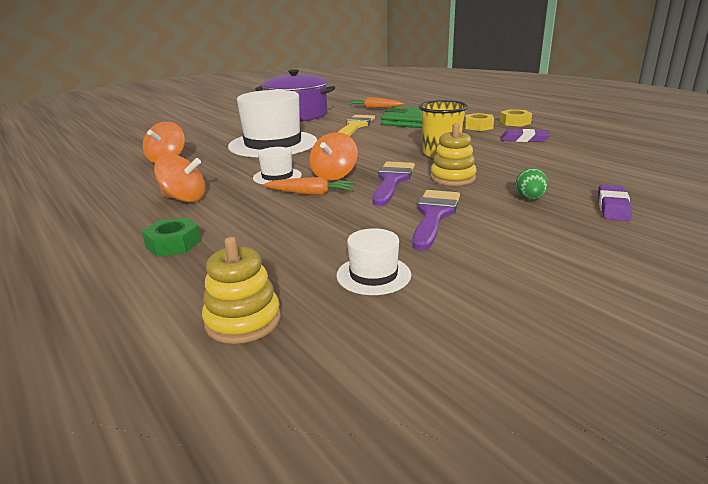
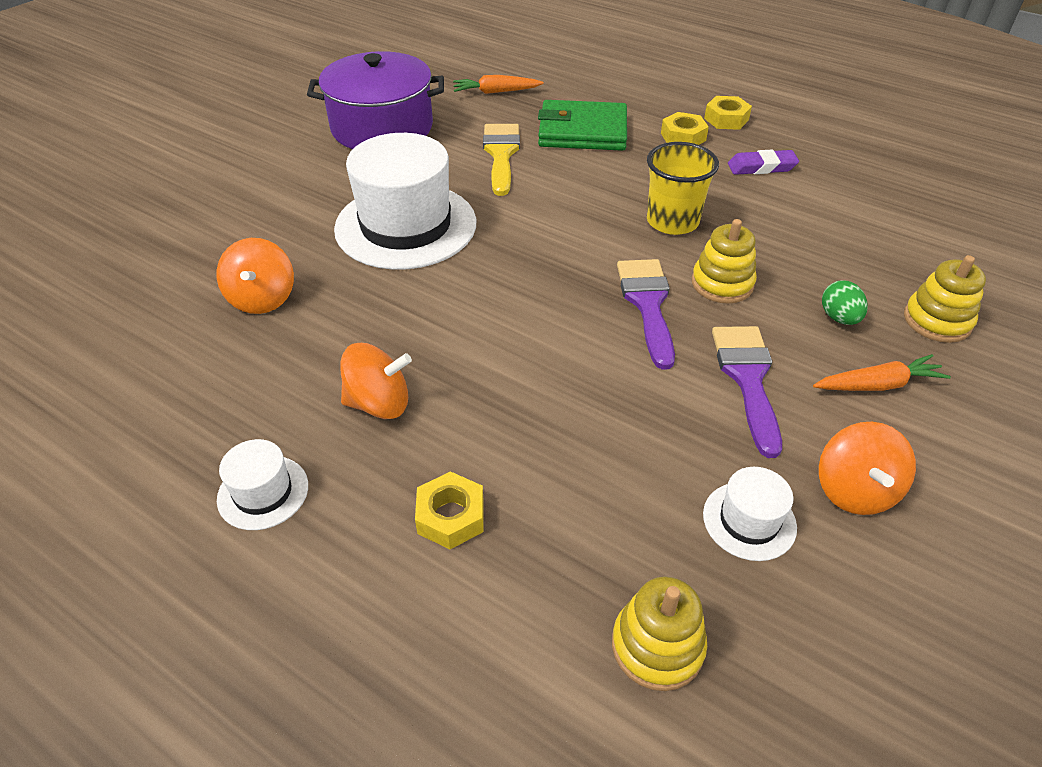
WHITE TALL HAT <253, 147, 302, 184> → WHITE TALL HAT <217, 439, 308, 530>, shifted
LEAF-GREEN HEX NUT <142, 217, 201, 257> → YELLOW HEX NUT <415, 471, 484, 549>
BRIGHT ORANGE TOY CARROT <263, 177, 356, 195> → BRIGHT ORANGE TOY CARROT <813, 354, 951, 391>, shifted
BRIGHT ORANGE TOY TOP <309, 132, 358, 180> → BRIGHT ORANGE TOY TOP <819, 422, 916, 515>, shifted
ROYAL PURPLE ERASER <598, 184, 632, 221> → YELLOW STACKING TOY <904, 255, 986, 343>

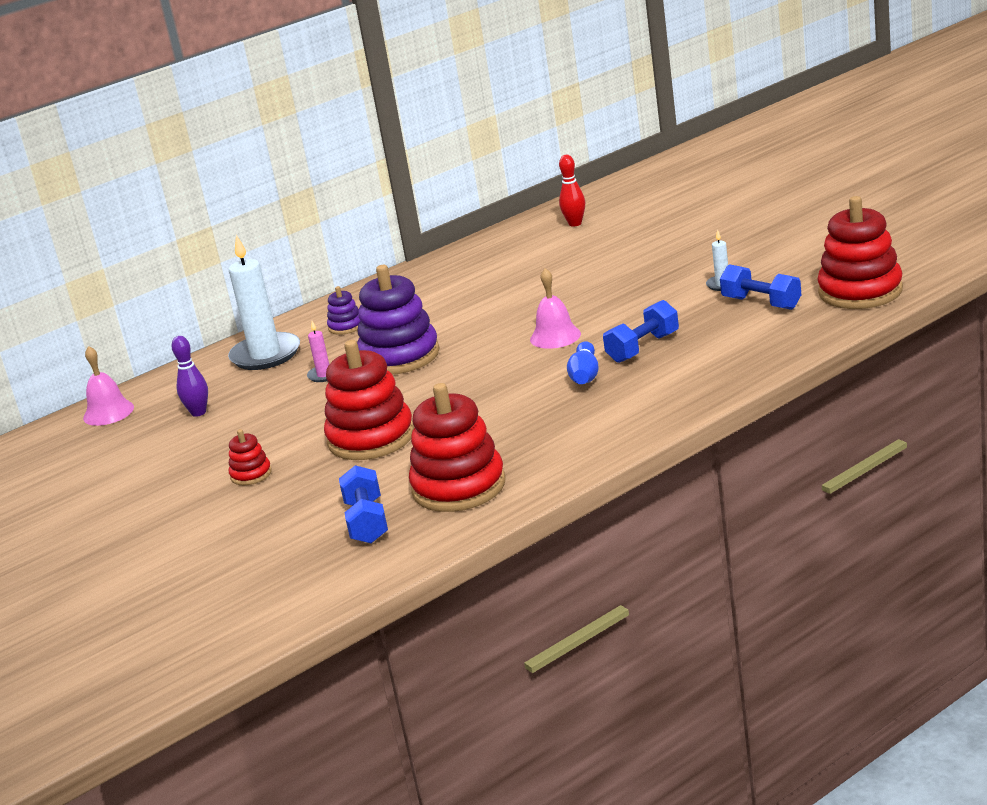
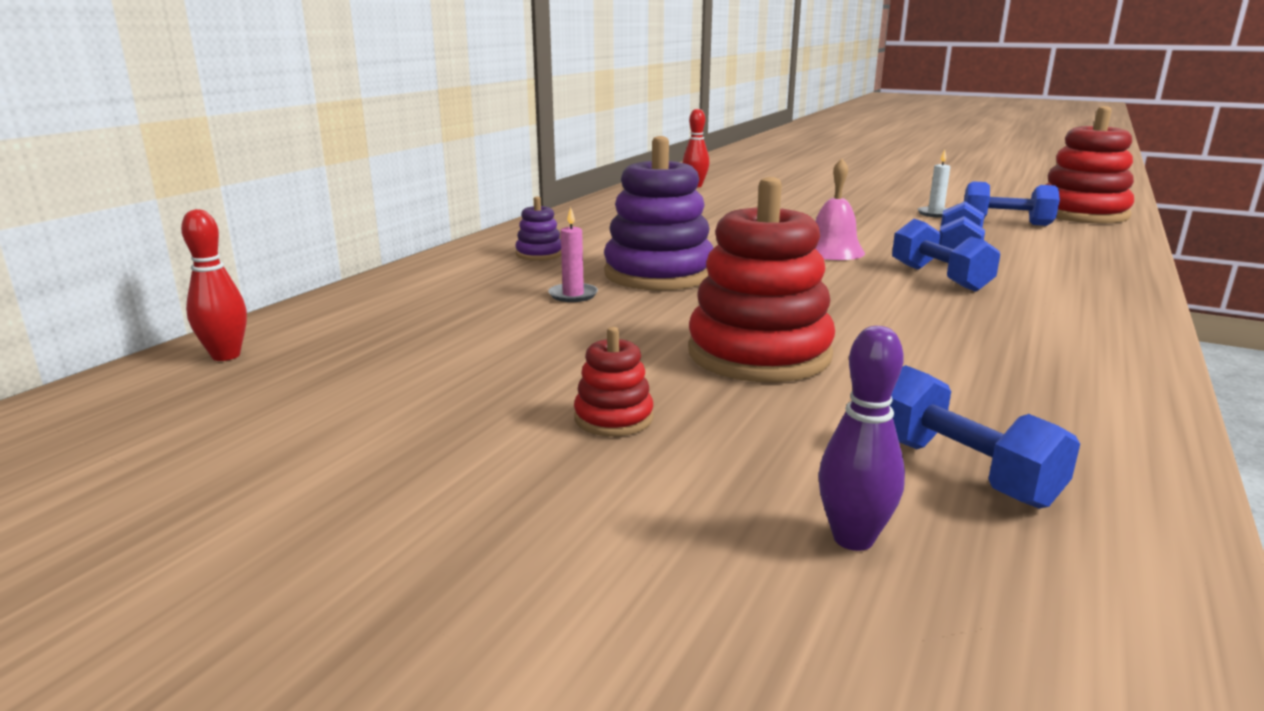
ROSY BELL <83, 346, 134, 426> → SCARLET TENPIN <181, 209, 247, 361>
ROYAL PURPLE TENPIN <171, 336, 208, 417> → ROYAL PURPLE TENPIN <818, 326, 905, 551>, shifted
BLUE TENPIN <567, 341, 599, 384> → BLUE HAND WEIGHT <892, 219, 1000, 292>
WHITE PILLAR CANDLE <228, 235, 300, 370> → -
SCARLET STACKING TOY <409, 383, 505, 512> → -

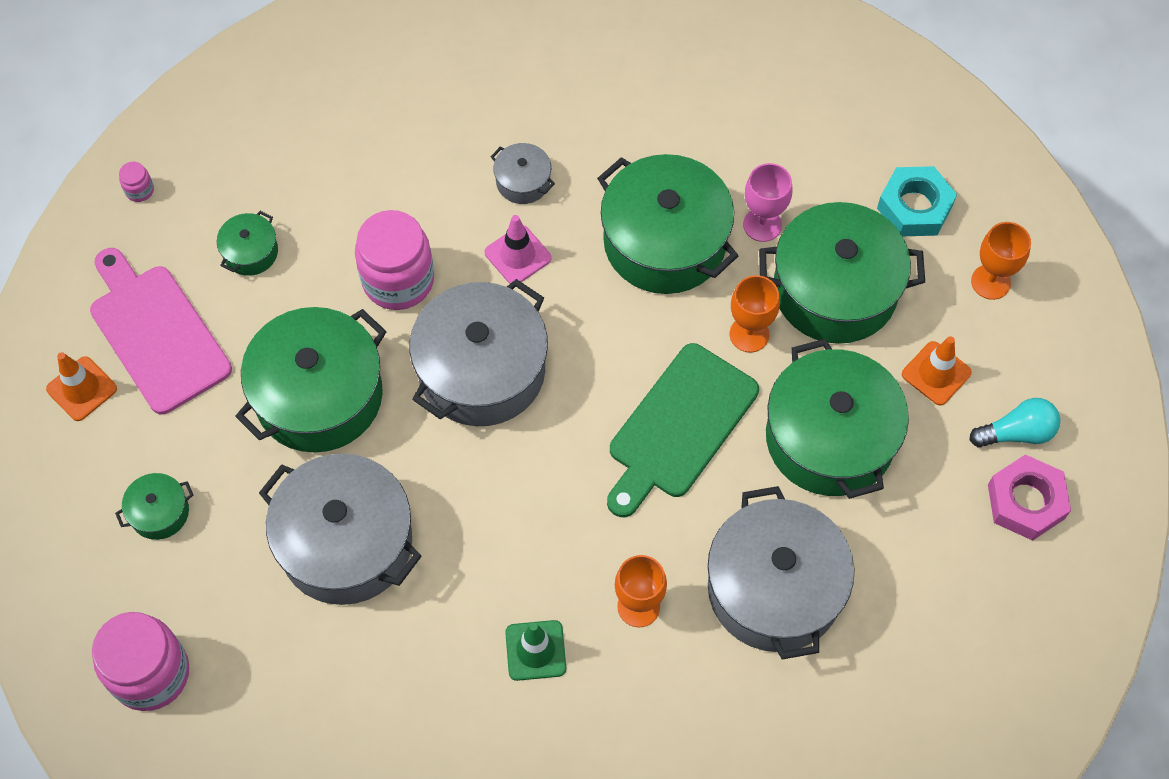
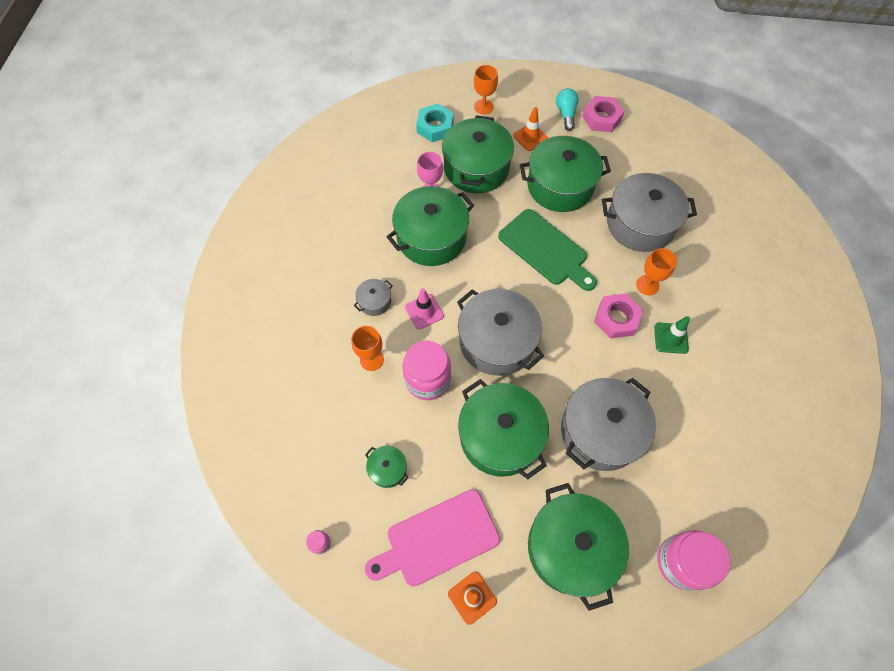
BRIGHT ORANGE WINE GLASS <730, 275, 780, 352> → BRIGHT ORANGE WINE GLASS <351, 326, 384, 371>, shifted
LEAF-GREEN COOKING POT <115, 473, 193, 540> → LEAF-GREEN COOKING POT <528, 483, 629, 611>, x2.23
- → ROSY HEX NUT <594, 293, 643, 339>

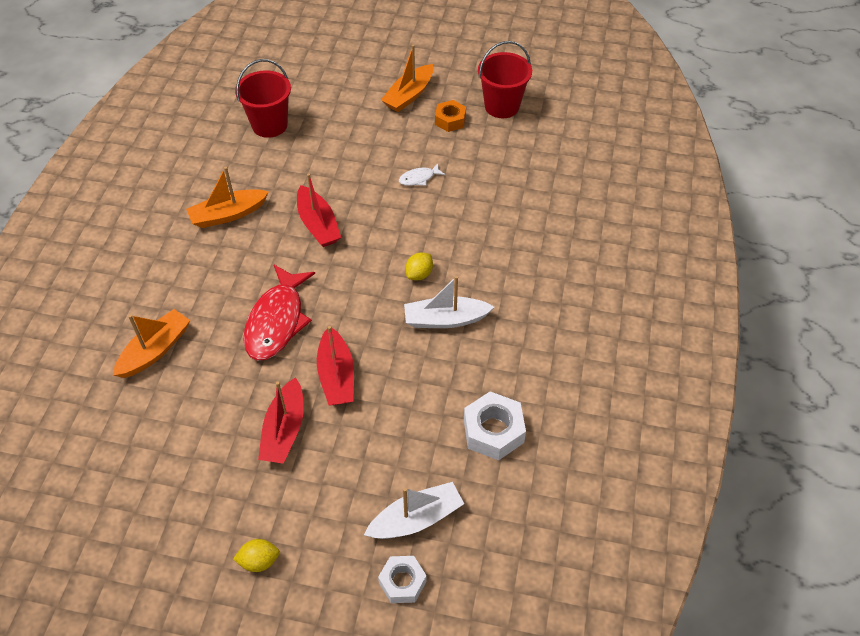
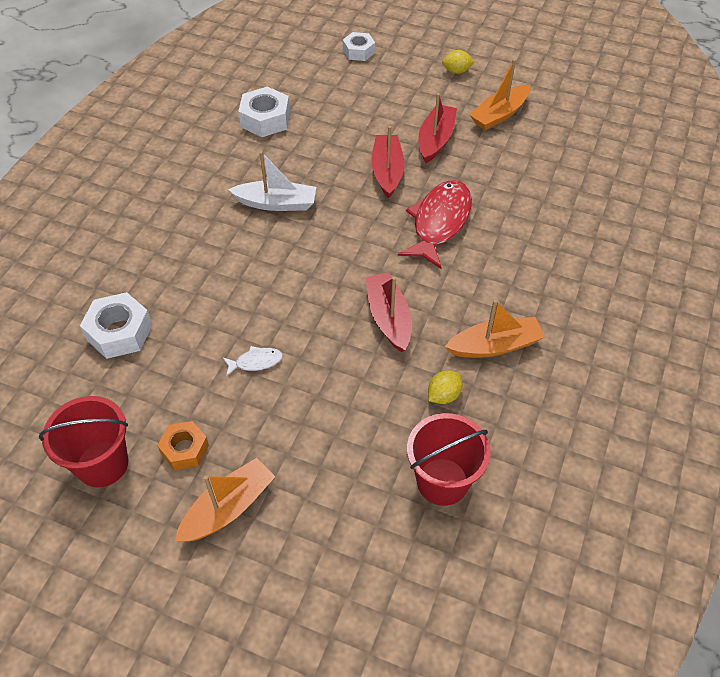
- → WHITE HEX NUT <80, 292, 152, 359>
YELLOW CITRUS FRUIT <405, 252, 433, 281> → YELLOW CITRUS FRUIT <428, 371, 462, 404>, shifted
BRIGHT ORANGE SAILBOAT <113, 309, 190, 378> → BRIGHT ORANGE SAILBOAT <469, 59, 530, 130>, shifted
WHITE SAILBOAT <364, 482, 464, 539> → -

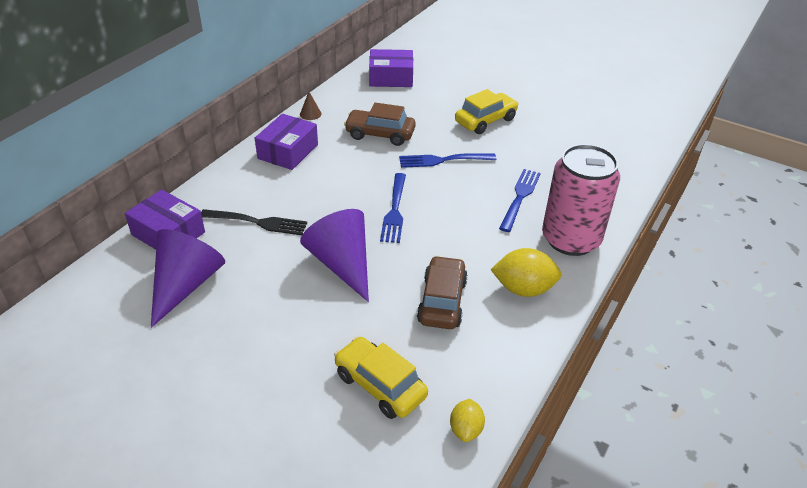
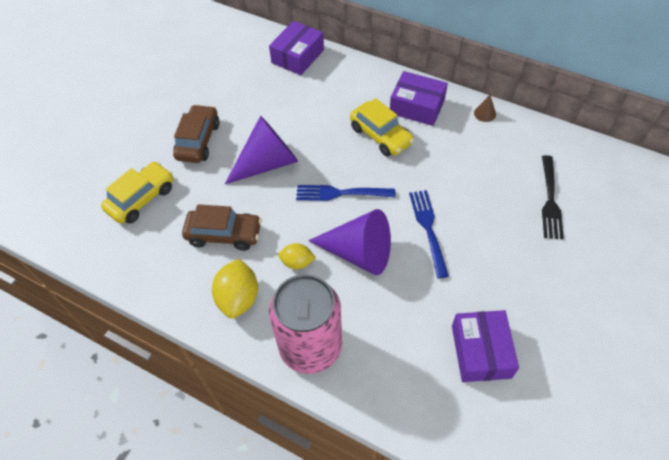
DARK BROWN TOY CAR <344, 103, 416, 146> → DARK BROWN TOY CAR <173, 104, 220, 163>, shifted
YELLOW CITRUS FRUIT <450, 399, 485, 442> → YELLOW CITRUS FRUIT <278, 243, 316, 269>, shifted
ROYAL PURPLE CONE SHAPE <151, 229, 225, 328> → ROYAL PURPLE CONE SHAPE <308, 209, 391, 275>, shifted
YELLOW TOY CAR <455, 89, 519, 134> → YELLOW TOY CAR <350, 98, 414, 156>, shifted
ROYAL PURPLE BOX <369, 49, 413, 87> → ROYAL PURPLE BOX <452, 310, 519, 382>, shifted
EBONY FORK <201, 209, 307, 235> → EBONY FORK <542, 155, 564, 239>, shifted
BLUE FORK <499, 169, 541, 232> → -

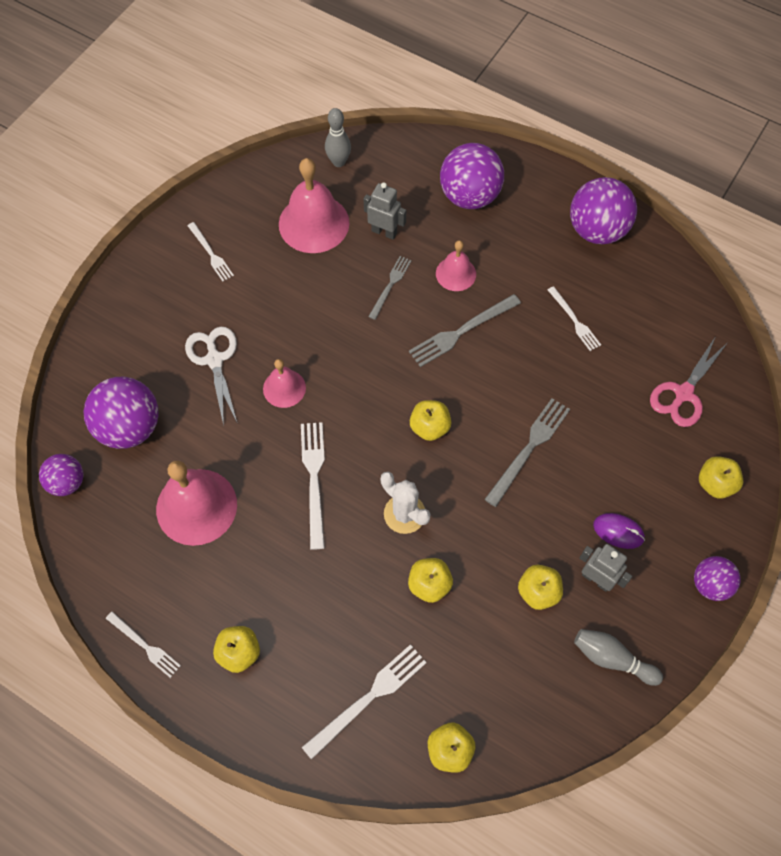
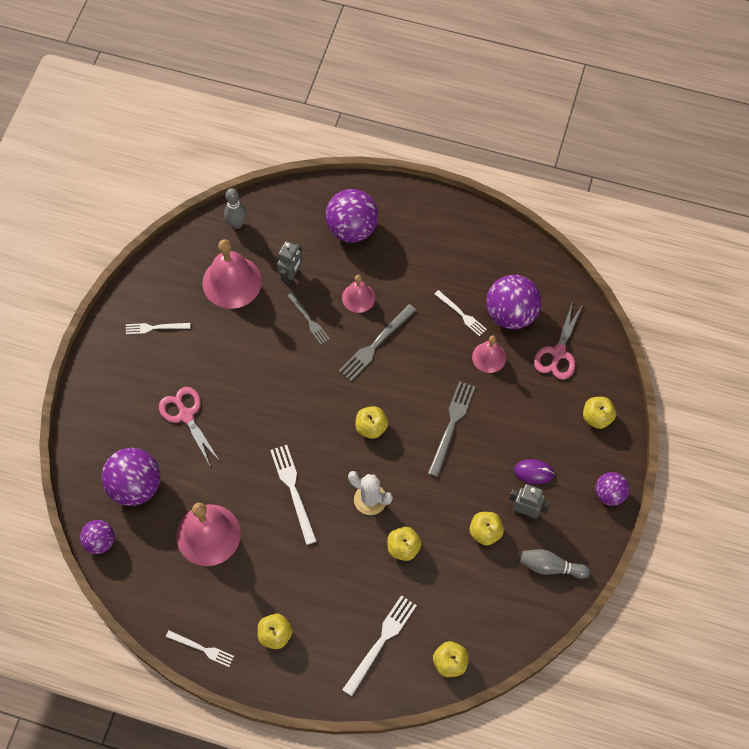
WHITE FORK <188, 222, 234, 281> → WHITE FORK <126, 323, 190, 334>, 135 degrees clockwise
WHITE SCISSORS <185, 327, 237, 426> → ROSY SCISSORS <159, 387, 220, 466>
ASH-GREY ROBOT FIGURE <363, 182, 406, 240> → ASH-GREY ROBOT FIGURE <277, 241, 302, 285>, 105 degrees clockwise
ASH-GREY FORK <368, 256, 412, 320> → ASH-GREY FORK <287, 292, 330, 344>, 135 degrees clockwise
ROSY BELL <263, 359, 306, 408> → ROSY BELL <472, 336, 506, 373>, shifted
ROYAL PURPLE BALL <570, 177, 637, 244> → ROYAL PURPLE BALL <486, 275, 541, 330>, shifted

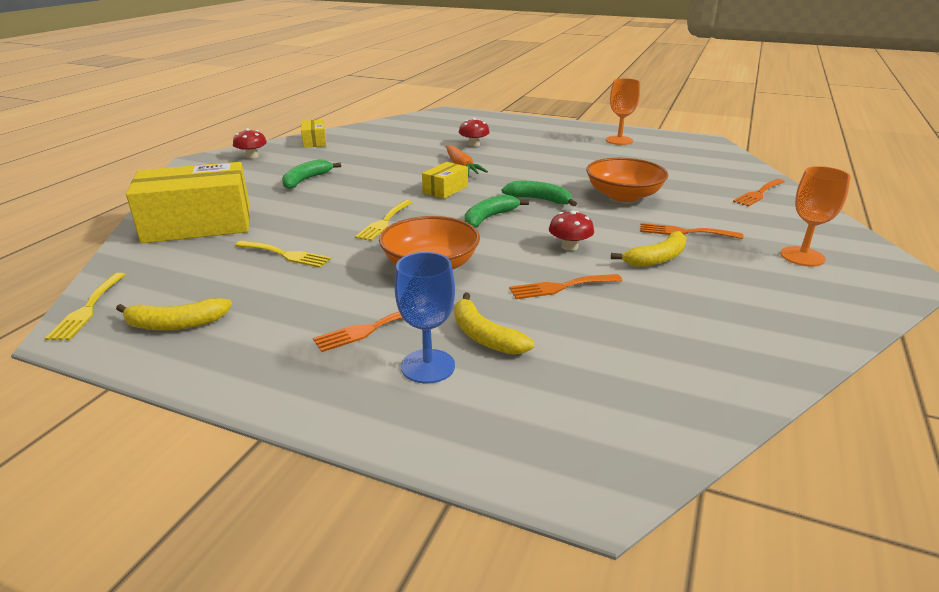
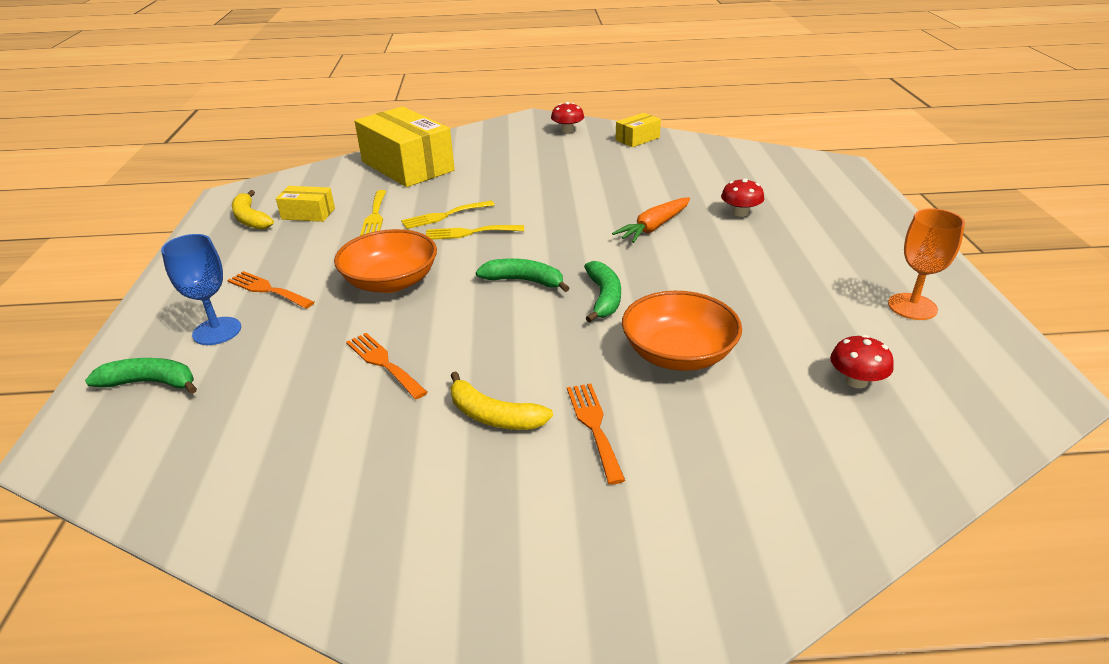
LEAF-GREEN BANANA <282, 159, 341, 189> → LEAF-GREEN BANANA <85, 358, 197, 394>, shifted
YELLOW BOX <422, 162, 468, 199> → YELLOW BOX <276, 186, 335, 222>, shifted
YELLOW FORK <45, 273, 126, 340> → YELLOW FORK <401, 200, 495, 229>, shifted
SCARLET TOADSTOOL <549, 210, 594, 251> → SCARLET TOADSTOOL <830, 335, 894, 388>, shifted
YELLOW BANANA <455, 293, 534, 355> → -
BRIGHT ORANGE FORK <733, 179, 785, 207> → -
BRIGHT ORANGE WINE GLASS <780, 166, 851, 266> → -

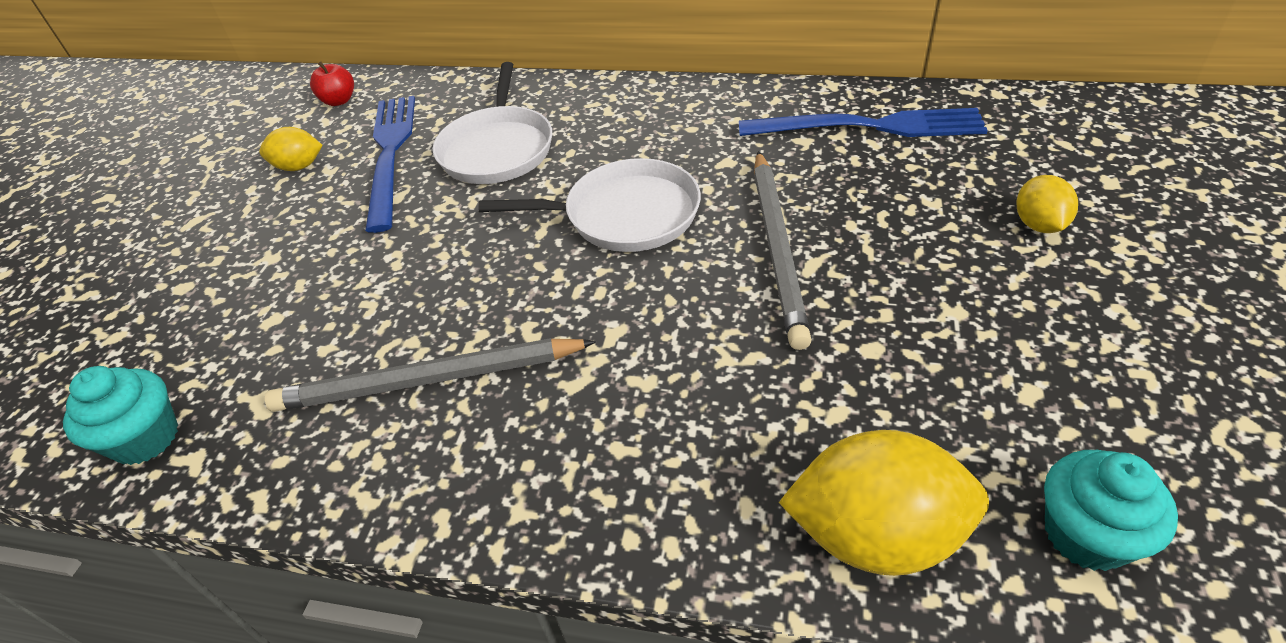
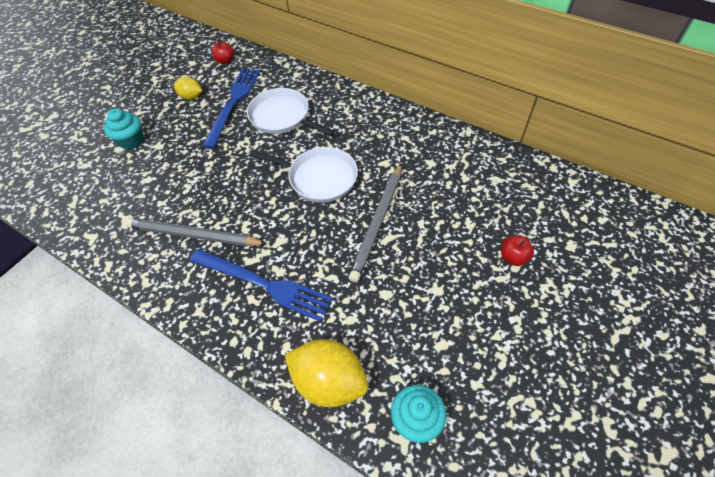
TURQUOISE FAIRY CAKE <63, 366, 178, 465> → TURQUOISE FAIRY CAKE <104, 108, 144, 149>, shifted
BLUE FORK <739, 108, 988, 137> → BLUE FORK <190, 249, 333, 322>, shifted
WHITE FRYING PAN <433, 62, 552, 184> → WHITE FRYING PAN <247, 88, 335, 136>, 105 degrees clockwise
YELLOW CITRUS FRUIT <1017, 175, 1078, 233> → SCARLET TOY APPLE <501, 236, 534, 266>

